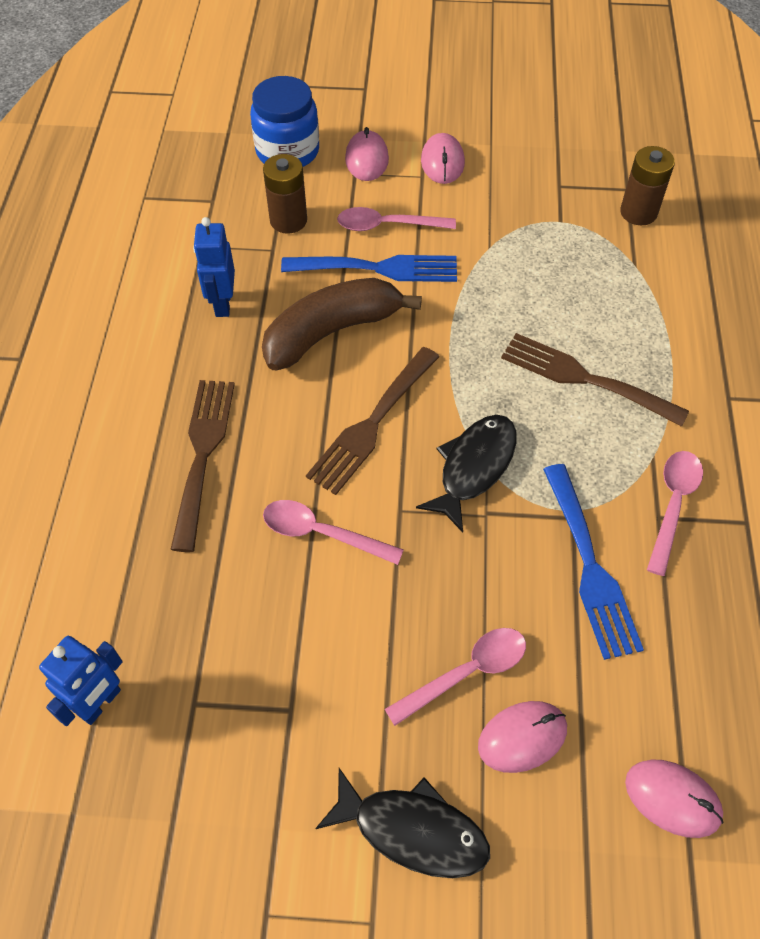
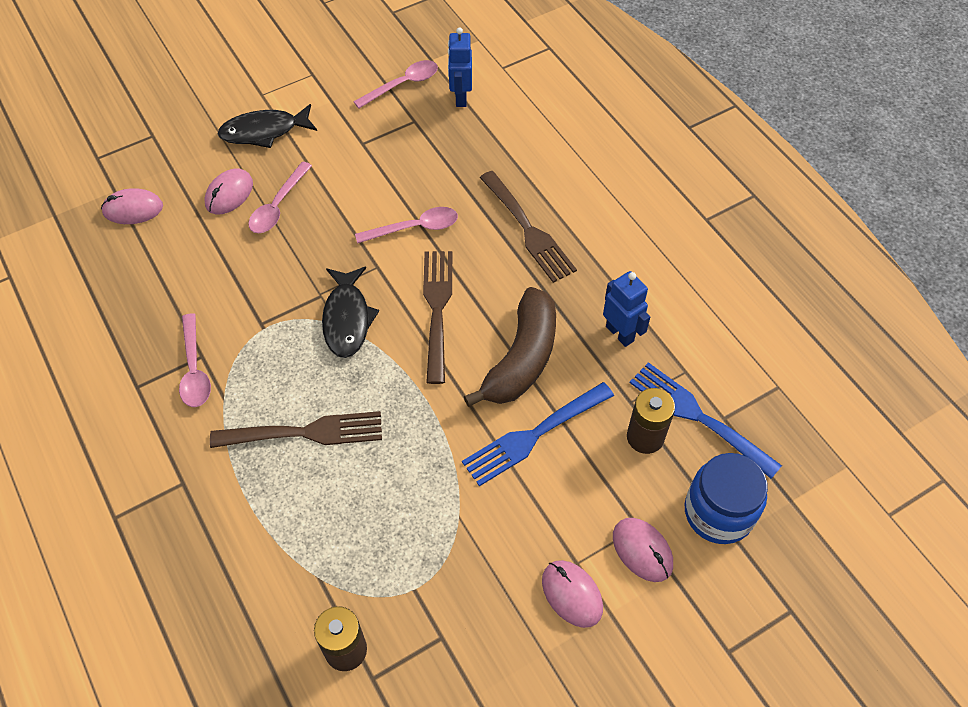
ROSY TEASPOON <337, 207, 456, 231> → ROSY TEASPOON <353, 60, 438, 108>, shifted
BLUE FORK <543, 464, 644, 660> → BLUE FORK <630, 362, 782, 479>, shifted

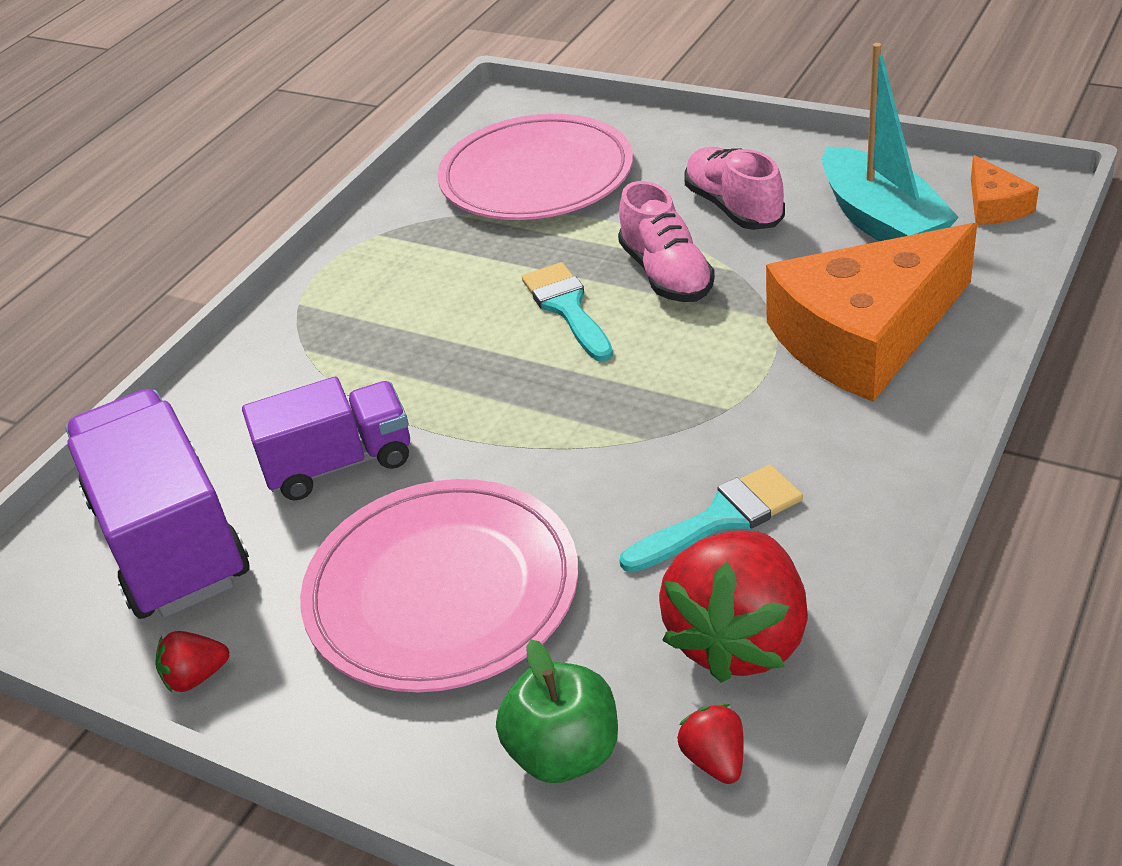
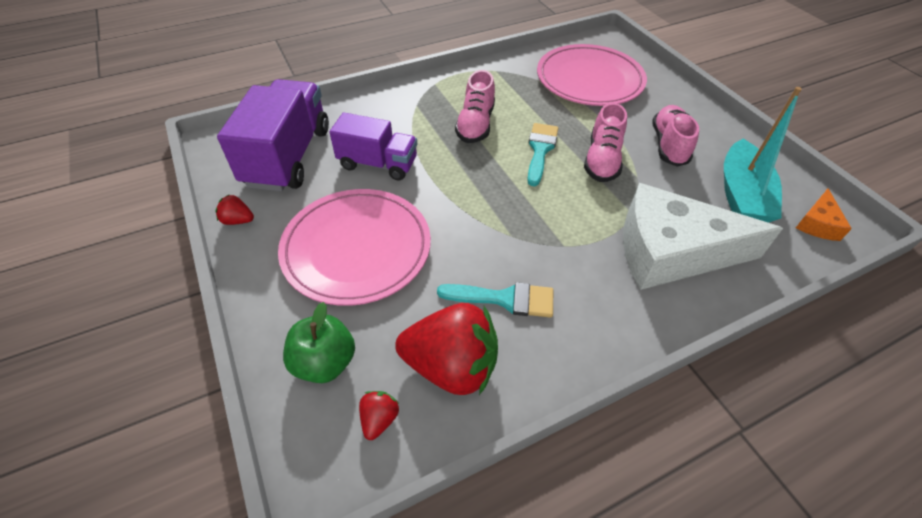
SCARLET STRAWBERRY <659, 531, 808, 683> → SCARLET STRAWBERRY <395, 303, 498, 395>, 135 degrees counterclockwise
- → ROSY SNEAKER <455, 70, 495, 143>
BRIGHT ORANGE CHEESE <766, 223, 977, 402> → WHITE CHEESE <623, 183, 783, 290>

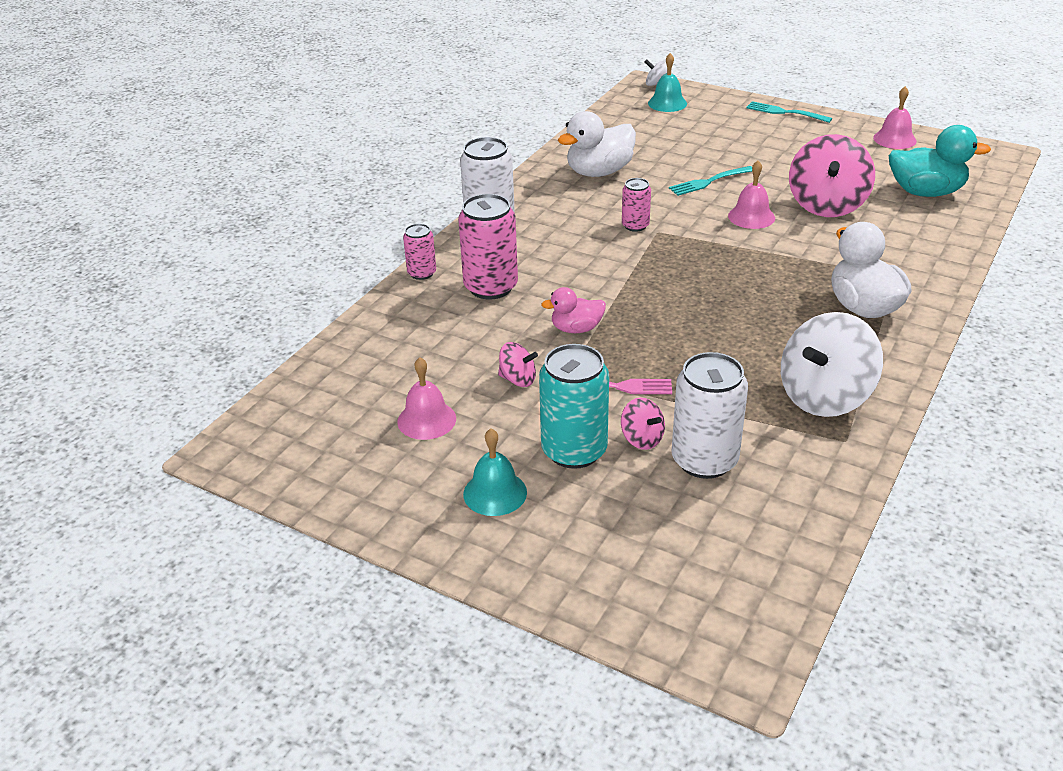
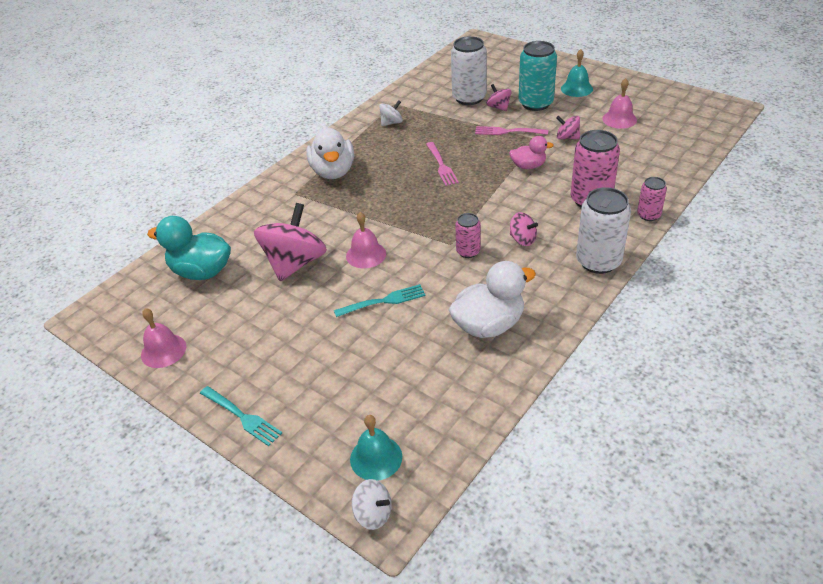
WHITE TOY TOP <781, 312, 883, 417> → WHITE TOY TOP <379, 100, 403, 126>, x0.48
- → ROSY FORK <426, 142, 459, 186>
- → ROSY TOY TOP <510, 212, 538, 246>

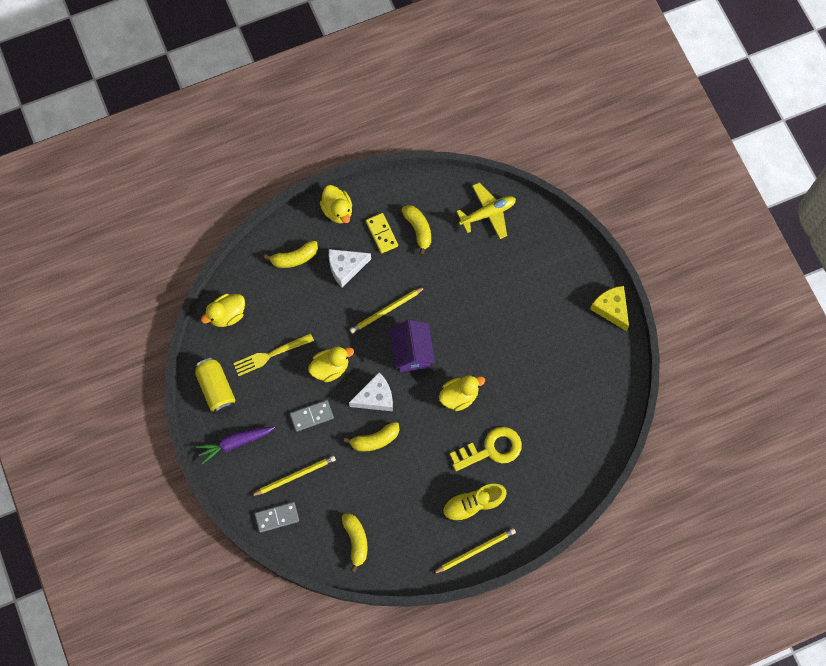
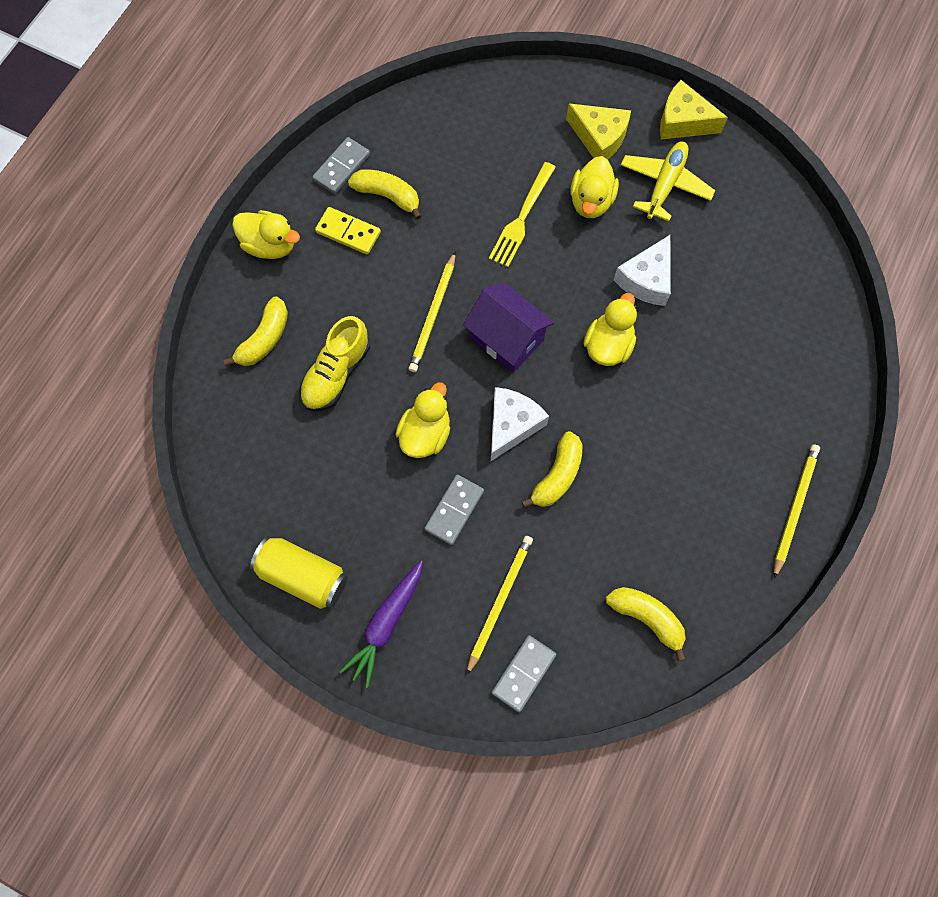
YELLOW SNEAKER <443, 483, 507, 523> → YELLOW SNEAKER <300, 316, 370, 411>, shifted
- → ASH-GREY DOMINO PIECE <312, 137, 370, 194>
YELLOW FORK <233, 333, 314, 376> → YELLOW FORK <489, 162, 556, 267>, shifted
- → YELLOW CHEESE <566, 103, 631, 160>
YELLOW DUCK <201, 294, 245, 327> → YELLOW DUCK <570, 156, 619, 218>, shifted
WHITE CHEESE <329, 249, 371, 288> → WHITE CHEESE <614, 235, 671, 306>, shifted
YELLOW AEROPLANE <456, 183, 516, 239> → YELLOW AEROPLANE <621, 141, 715, 221>, shifted
YELLOW KEY <450, 427, 522, 471> → -

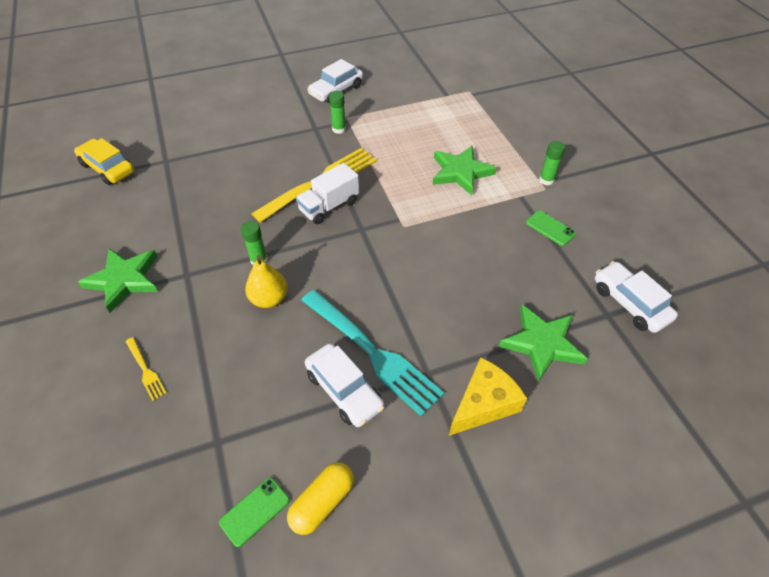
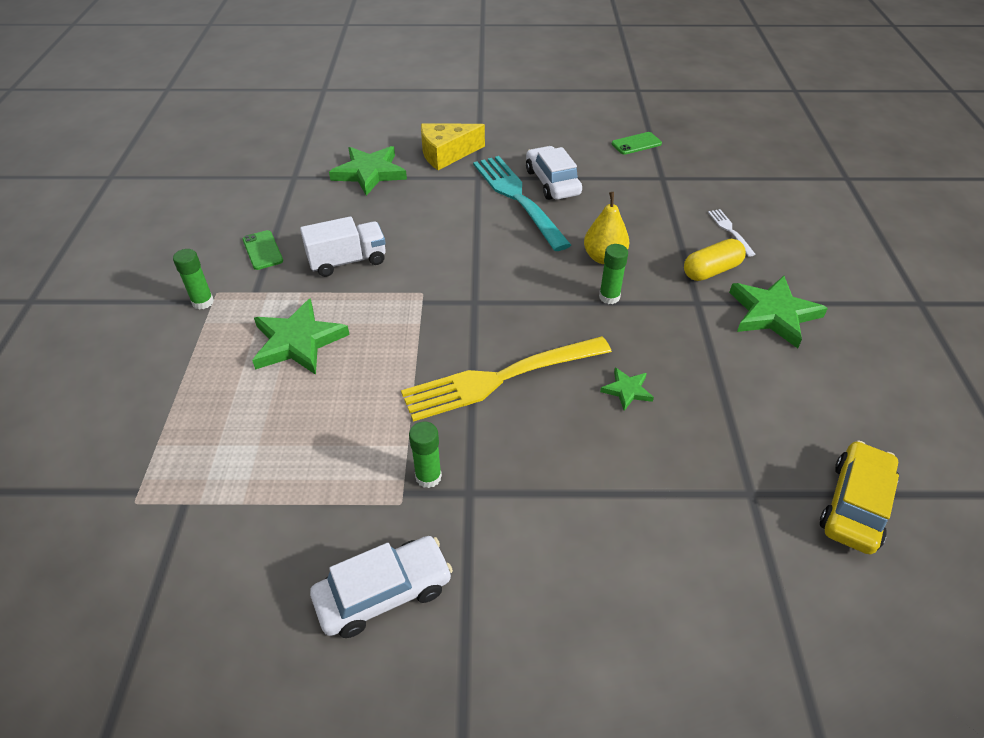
WHITE LORRY <296, 163, 359, 224> → WHITE LORRY <300, 216, 386, 277>, shifted
- → LEAF-GREEN STAR SHAPE <600, 367, 654, 411>
YELLOW CAPSULE <287, 462, 354, 535> → YELLOW CAPSULE <684, 239, 746, 281>, shifted
YELLOW FORK <125, 337, 166, 401> → WHITE FORK <708, 209, 756, 257>
YELLOW TOY CAR <74, 138, 134, 185> → YELLOW TOY CAR <820, 440, 899, 554>, 120 degrees counterclockwise
WHITE TOY CAR <595, 261, 678, 333> → -

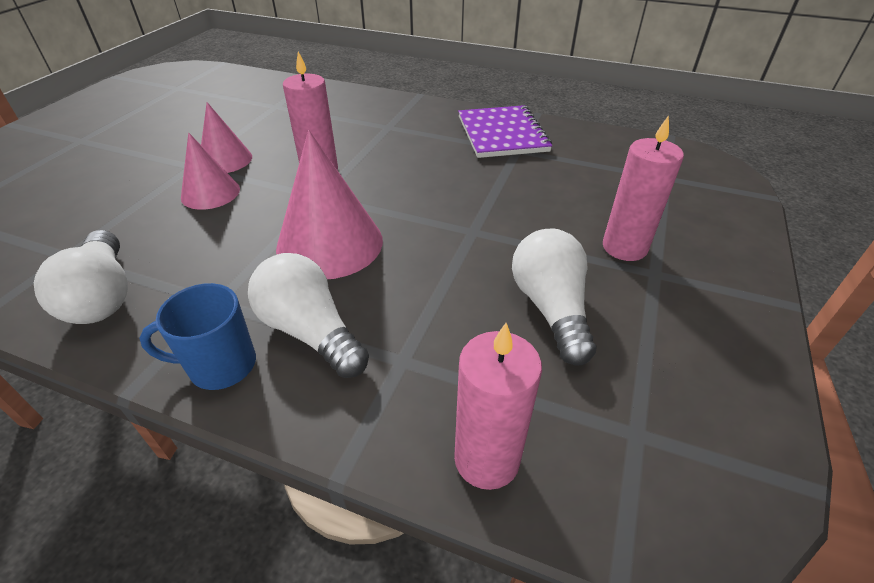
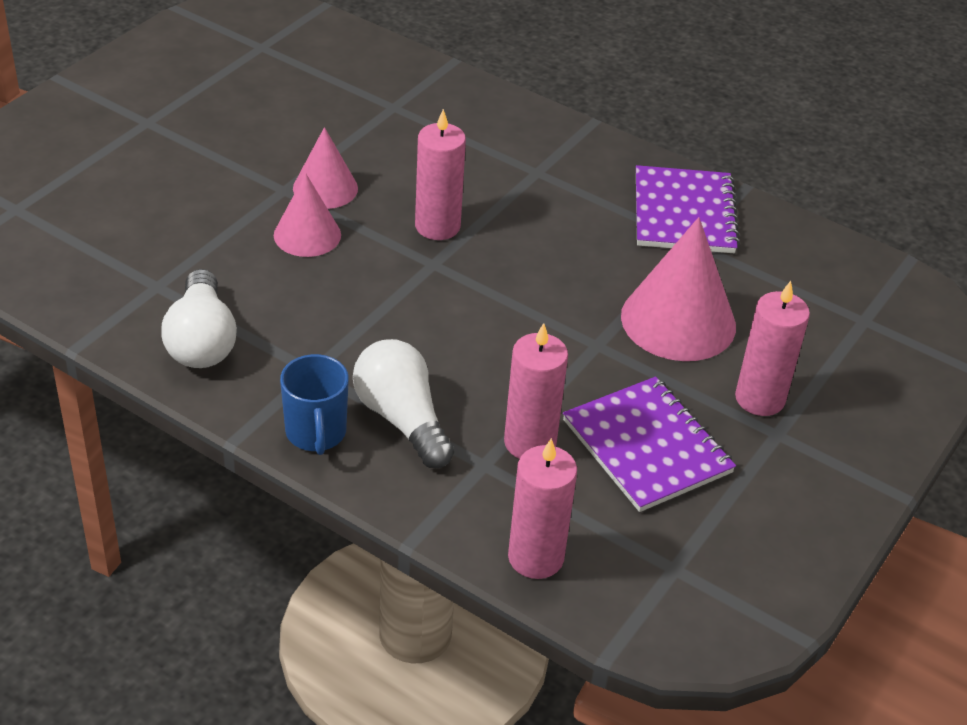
BLUE COFFEE MUG <139, 283, 256, 390> → BLUE COFFEE MUG <280, 354, 349, 455>, 105 degrees counterclockwise
- → ROSY PILLAR CANDLE <504, 323, 568, 459>
WHITE LIGHTBULB <512, 229, 596, 366> → ROYAL PURPLE NOTEBOOK <563, 377, 736, 512>
ROSY CONE SHAPE <276, 130, 383, 279> → ROSY CONE SHAPE <621, 217, 736, 361>, shifted

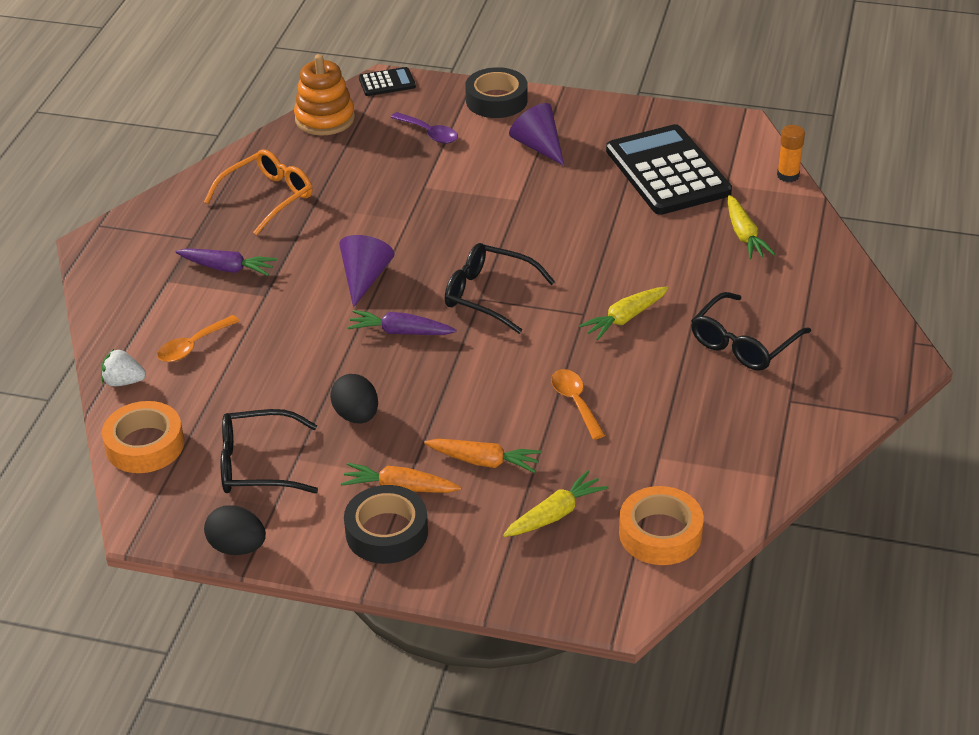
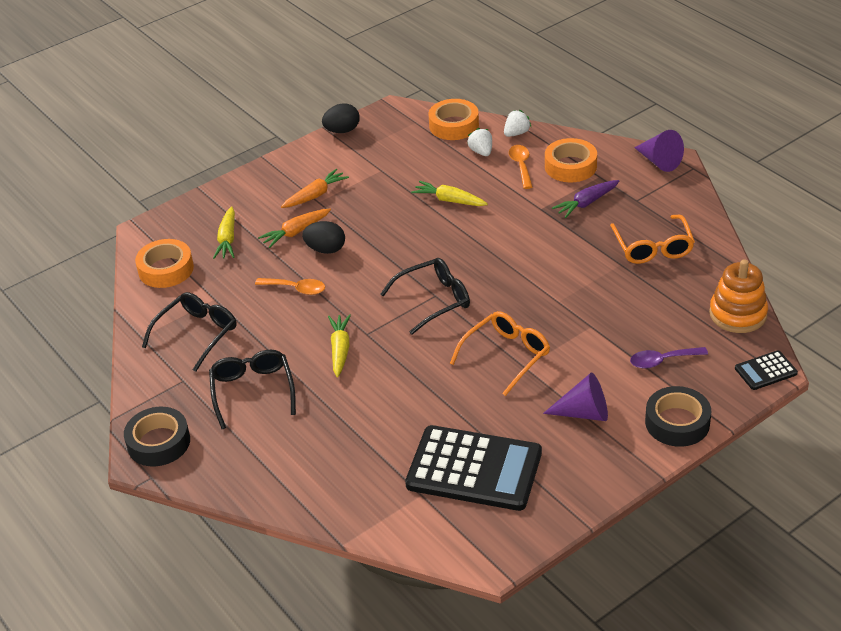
EBONY ROLL OF TAPE <344, 485, 428, 564> → EBONY ROLL OF TAPE <124, 407, 190, 466>, shifted
EBONY SPECTACLES <221, 409, 318, 493> → EBONY SPECTACLES <142, 292, 237, 372>, shifted
EBONY EGG <330, 374, 378, 423> → EBONY EGG <302, 221, 345, 254>, shifted
YELLOW TOY CARROT <728, 195, 775, 259> → YELLOW TOY CARROT <411, 181, 488, 206>, shifted
- → BRIGHT ORANGE SPECTACLES <450, 311, 550, 396>
- → WHITE STRAWBERRY <467, 128, 492, 156>
- → BRIGHT ORANGE ROLL OF TAPE <545, 138, 597, 182>
ROYAL PURPLE CONE SHAPE <339, 235, 395, 308> → ROYAL PURPLE CONE SHAPE <634, 130, 684, 172>, shifted
EBONY POCKET CALCULATOR <359, 67, 416, 96> → EBONY POCKET CALCULATOR <735, 350, 798, 390>, 45 degrees clockwise
ROYAL PURPLE TOY CARROT <347, 310, 457, 335> → -
BRIGHT ORANGE STICK OF GLUE <777, 125, 805, 182> → -

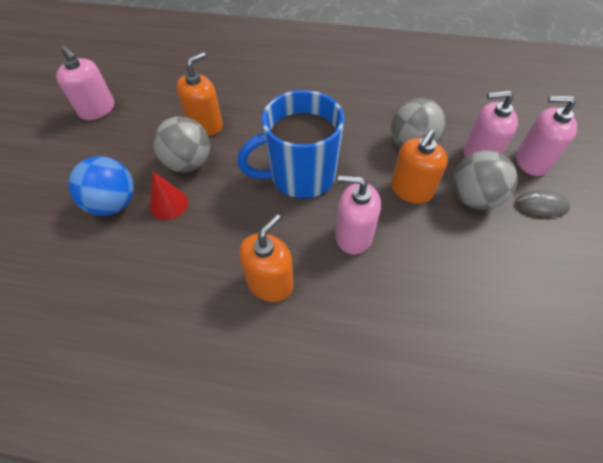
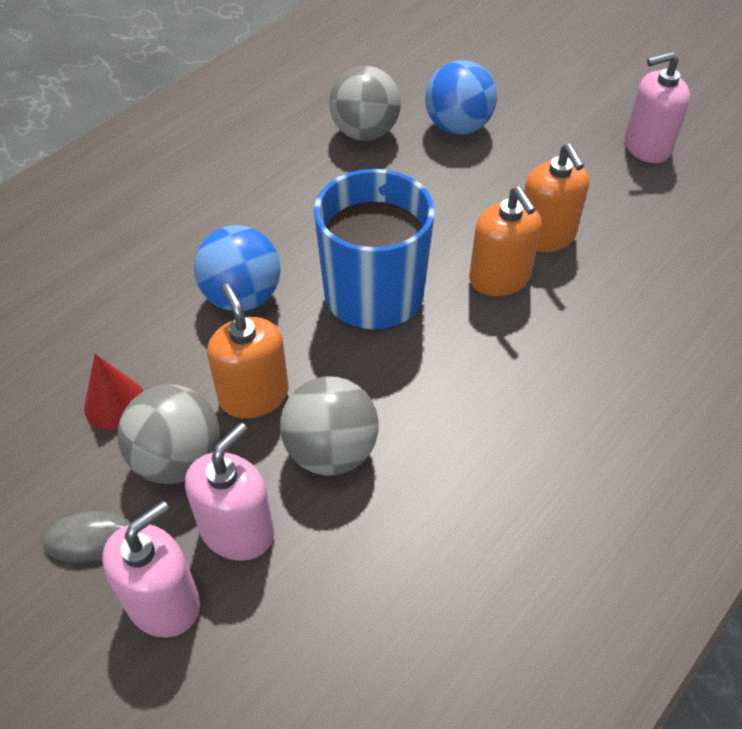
ASH-GREY MOUSE <516, 190, 570, 217> → ASH-GREY MOUSE <43, 511, 131, 563>, 45 degrees clockwise
SCARLET CONE SHAPE <150, 171, 188, 220> → SCARLET CONE SHAPE <84, 354, 144, 430>, shifted
ROSY SOAP PUMP <335, 175, 381, 255> → BLUE BALL <194, 225, 281, 311>
ASH-GREY BALL <153, 116, 210, 173> → ASH-GREY BALL <329, 66, 401, 141>, shifted
BRIGHT ORANGE SOAP PUMP <239, 214, 294, 302> → BRIGHT ORANGE SOAP PUMP <469, 187, 541, 296>, shifted

